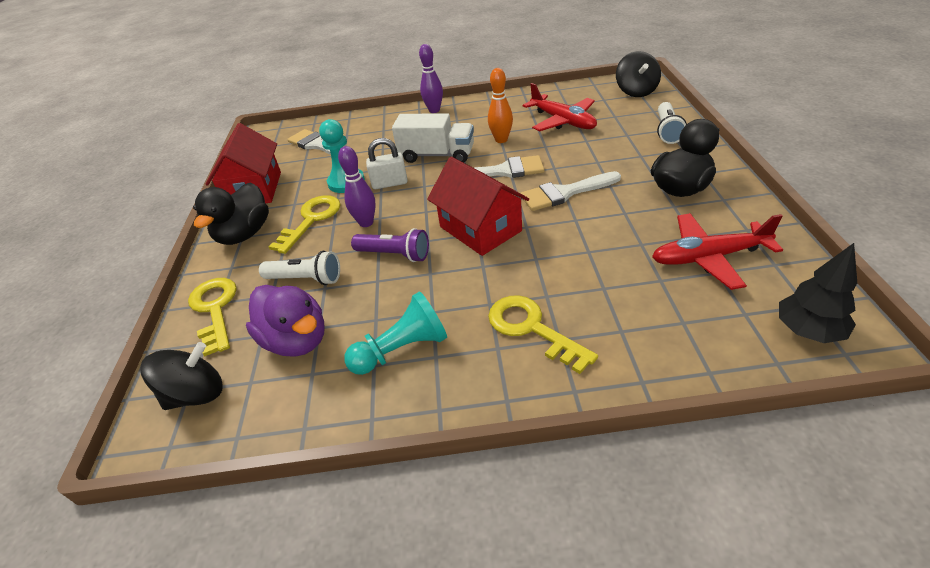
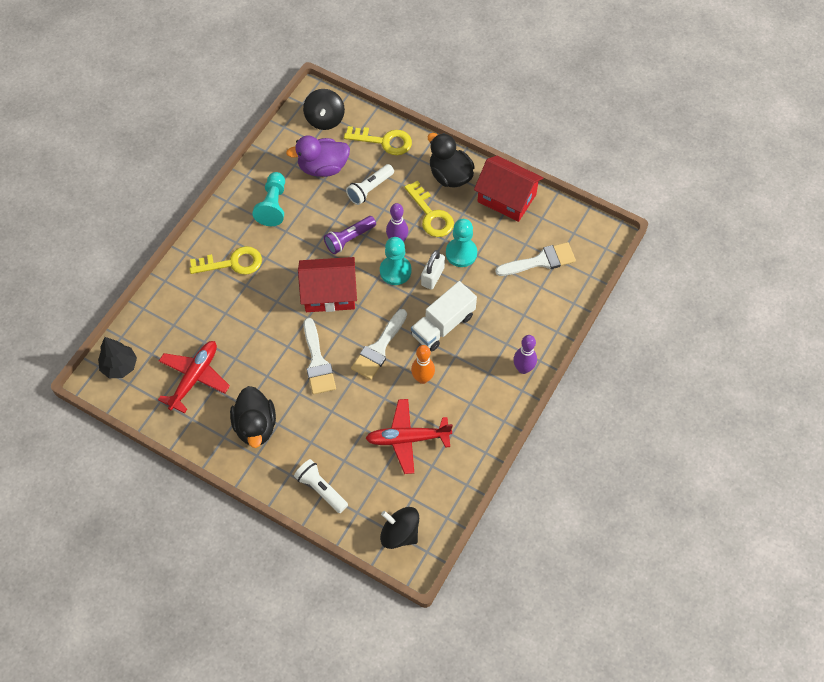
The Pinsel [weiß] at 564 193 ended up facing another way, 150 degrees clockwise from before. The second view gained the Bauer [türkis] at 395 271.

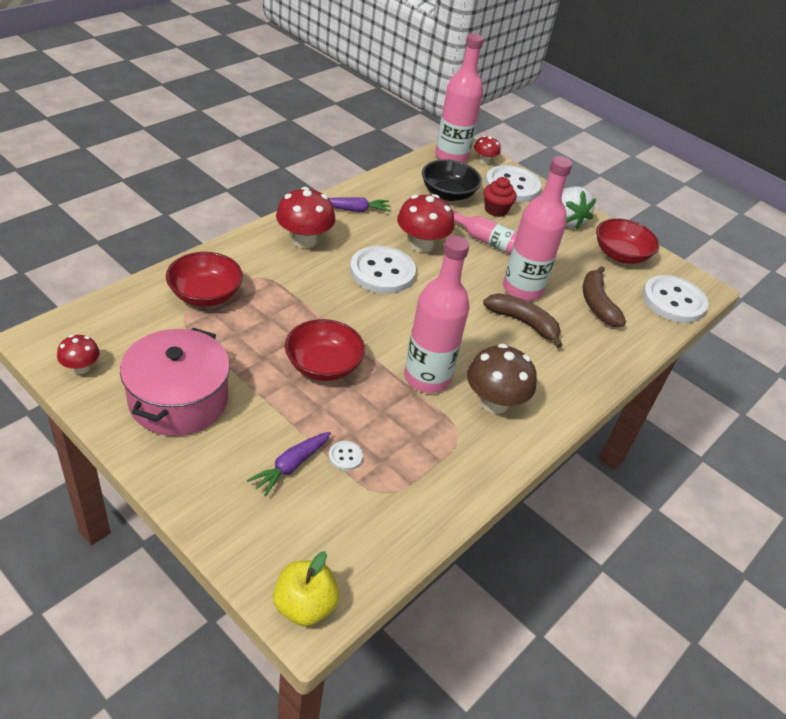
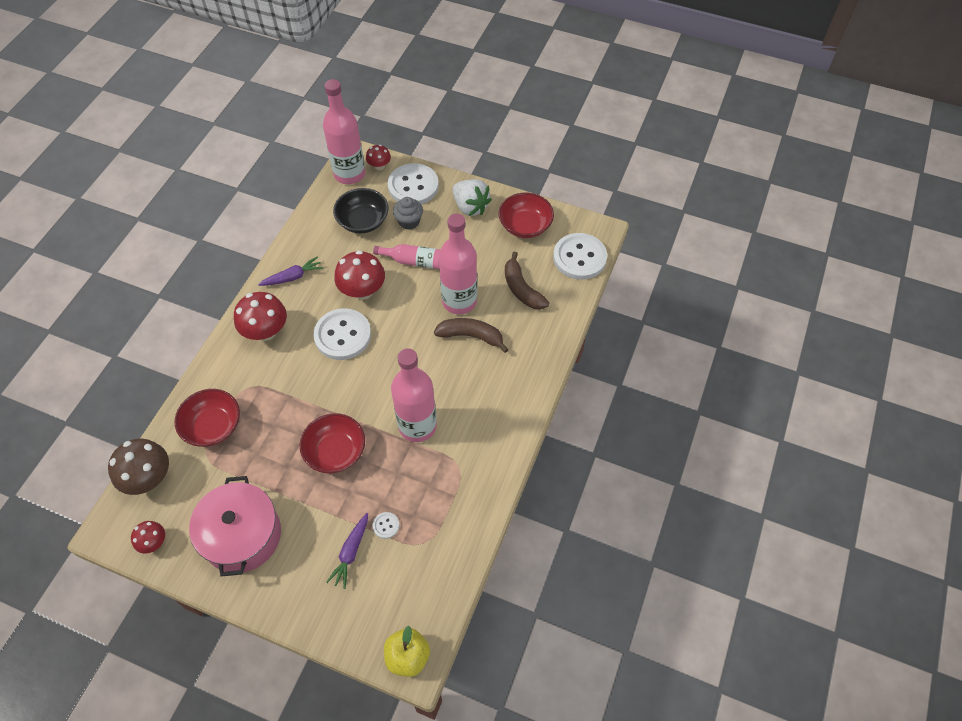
The Pilz [braun] ended up elsewhere, having gone from 494 402 to 149 478. What was the Muffin [rot] at 496 210 turned into the Muffin [grau] at 409 221.

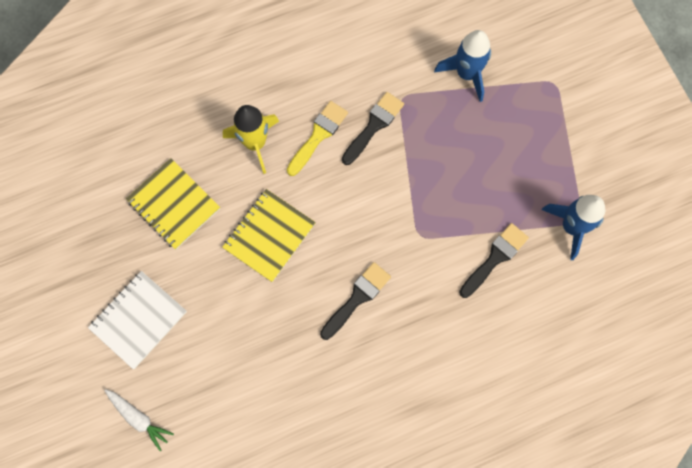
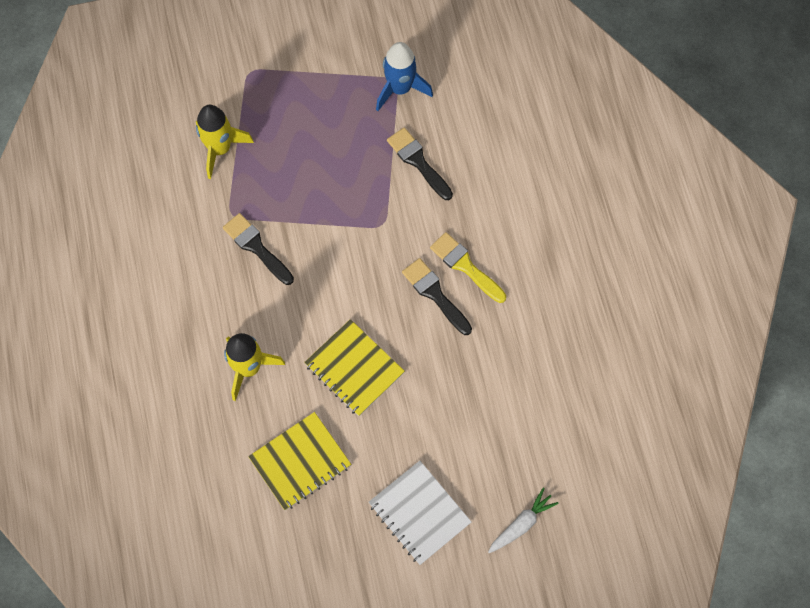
The Pinsel [gelb] ended up elsewhere, having gone from 318 135 to 465 266. What was the Rakete [blau] at 466 74 turned into the Rakete [gelb] at 220 149.

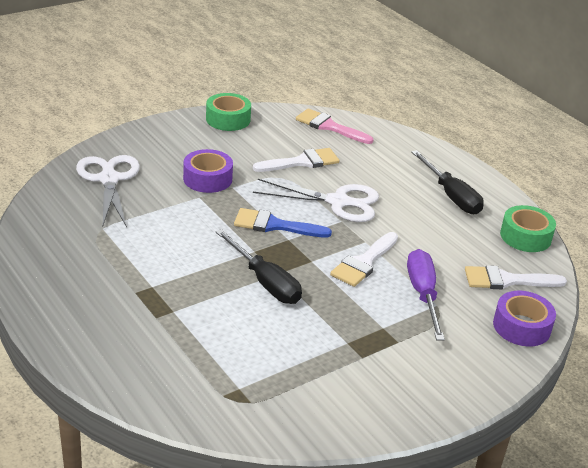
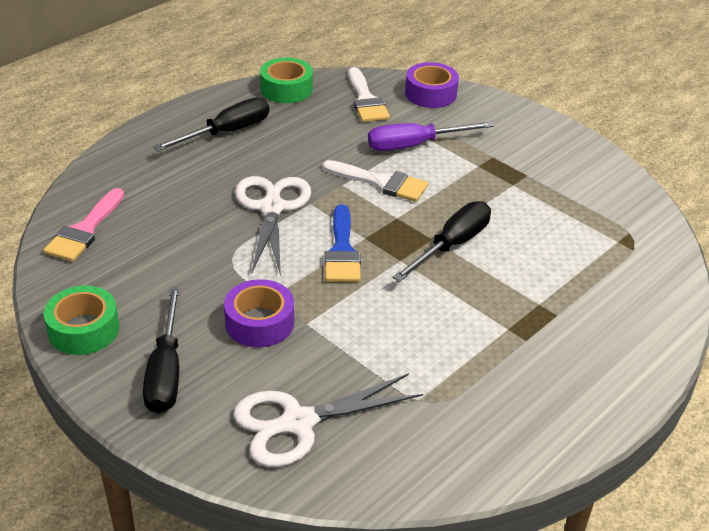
The second view lost the Pinsel [weiß] at 301 162. The second view gained the Schraubenzieher [schwarz] at 166 371.

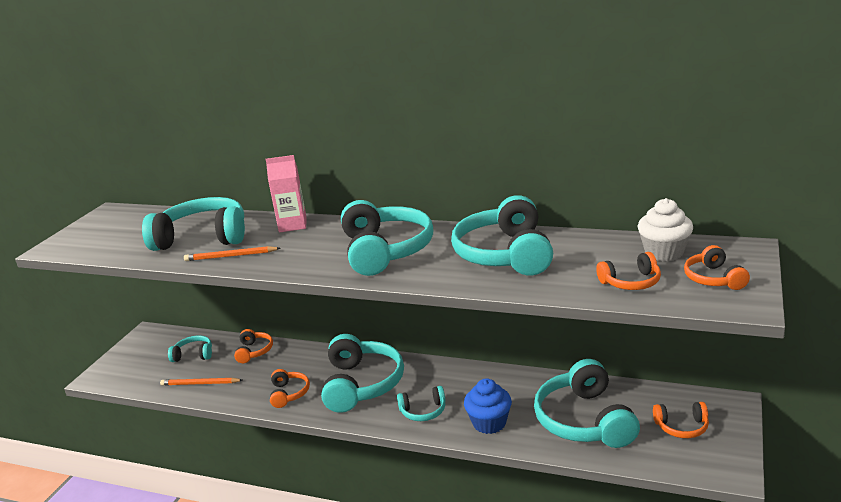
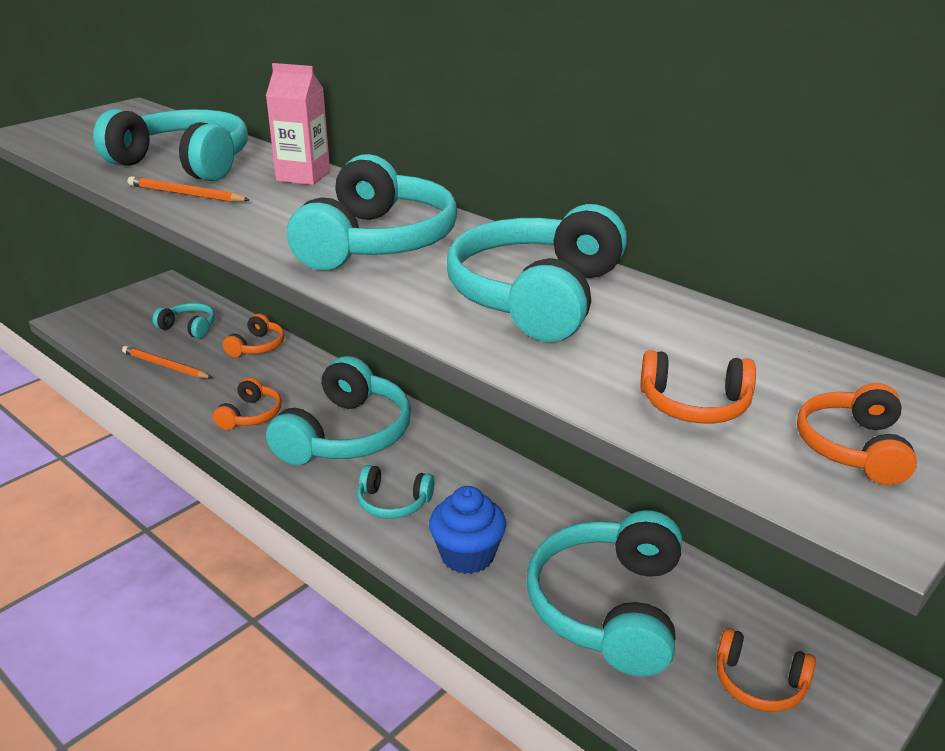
The second view lost the Muffin [weiß] at 664 252.

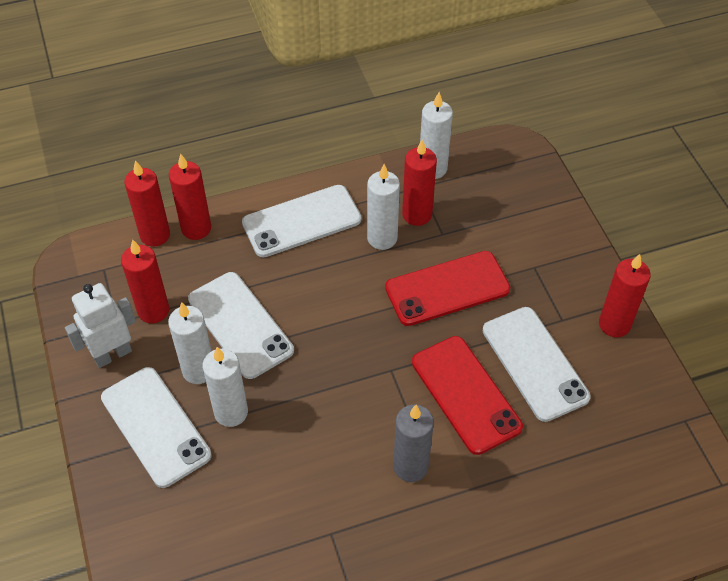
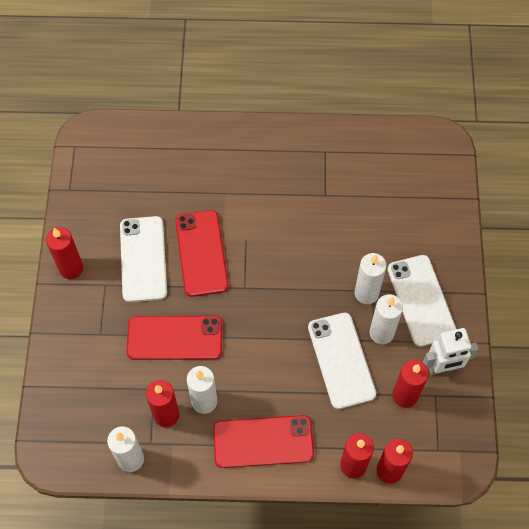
What was the Handy [weiß] at 301 221 turned into the Handy [rot] at 263 442. The second view lost the Kerze [grau] at 410 466.

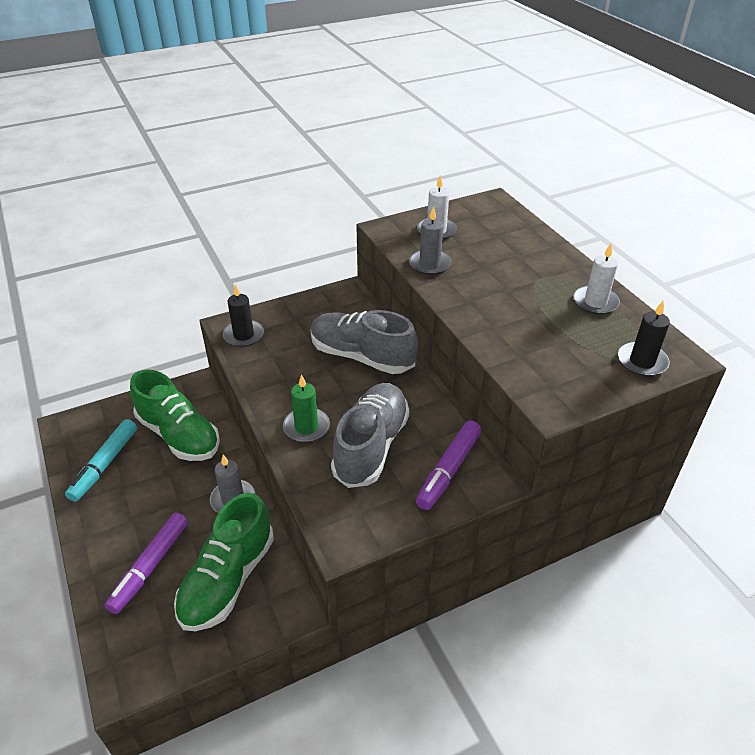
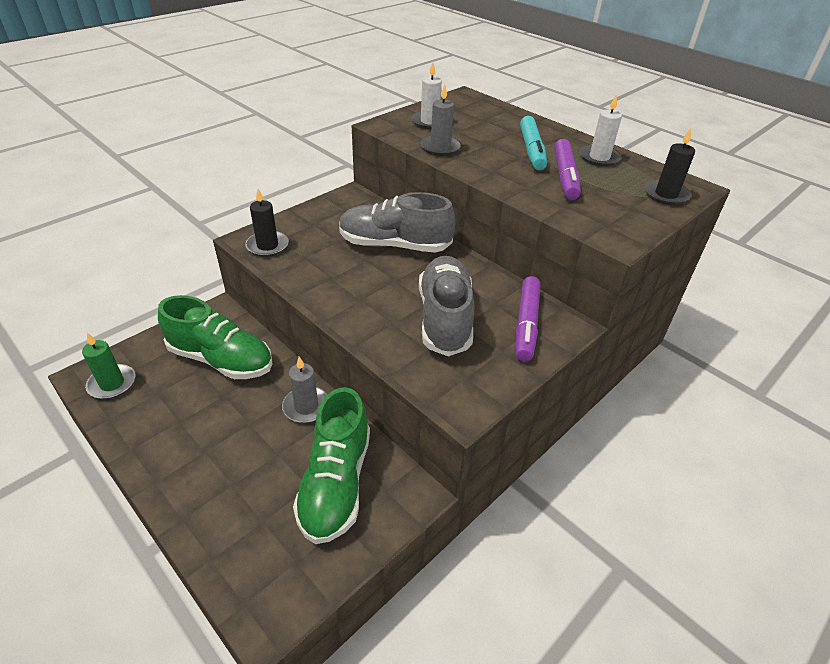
The Filzstift [türkis] ended up elsewhere, having gone from 104 465 to 531 150. The Filzstift [lila] ended up elsewhere, having gone from 150 566 to 565 176. The Kerze [grün] ended up elsewhere, having gone from 306 427 to 112 384.

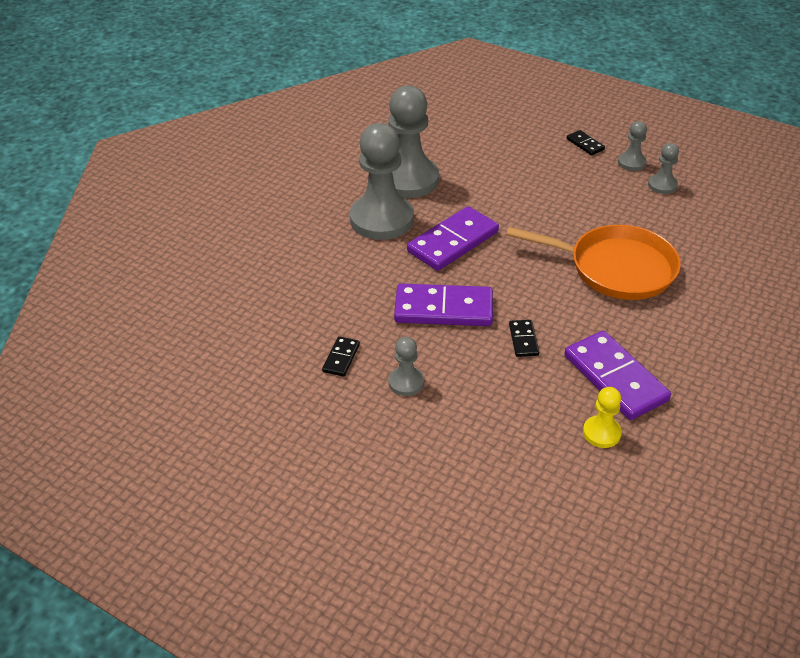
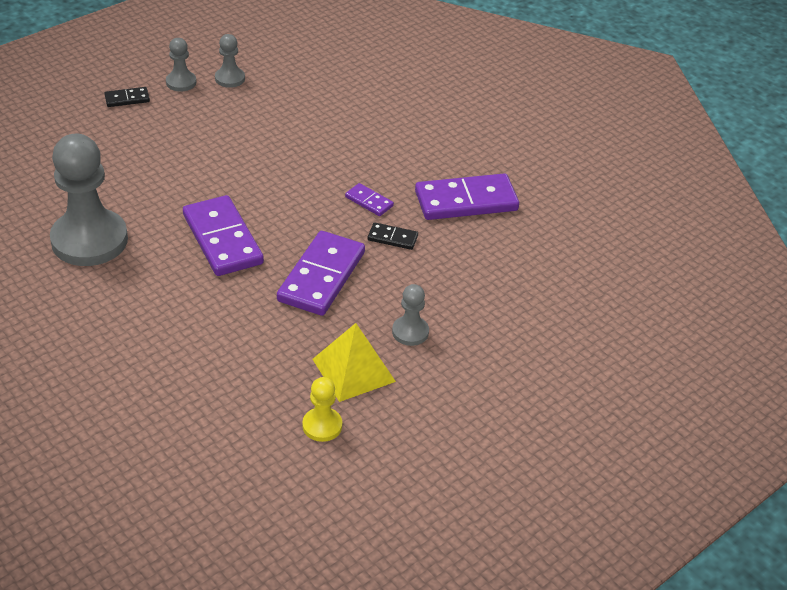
Where the Dominostein [schwarz] stood at 341 358, the Pyramide [gelb] came to stand at 353 370. The second view lost the Bauer [grau] at 381 219. The second view lost the Pfanne [orange] at 615 268. The Bauer [gelb] ended up elsewhere, having gone from 601 433 to 322 426. The second view gained the Dominostein [lila] at 369 201.

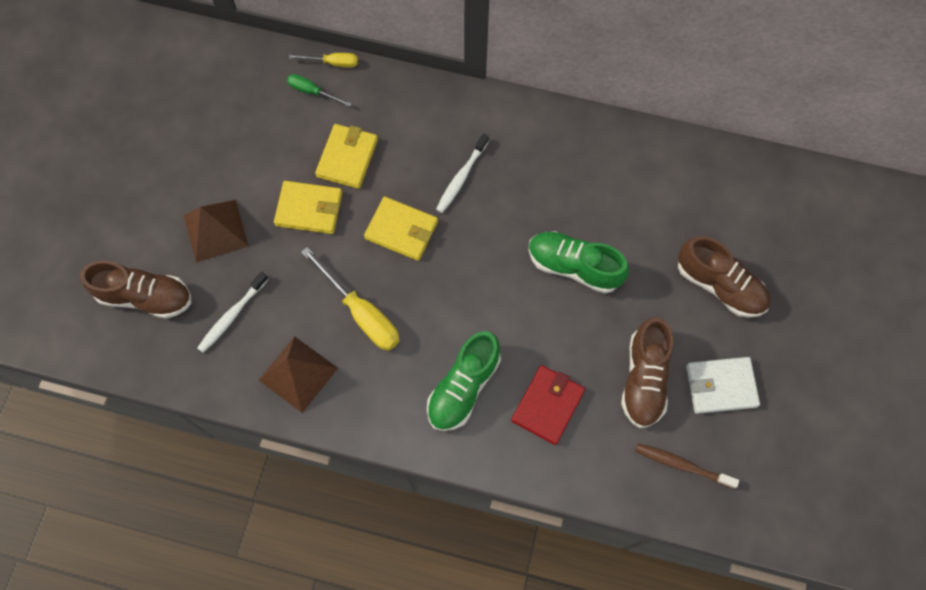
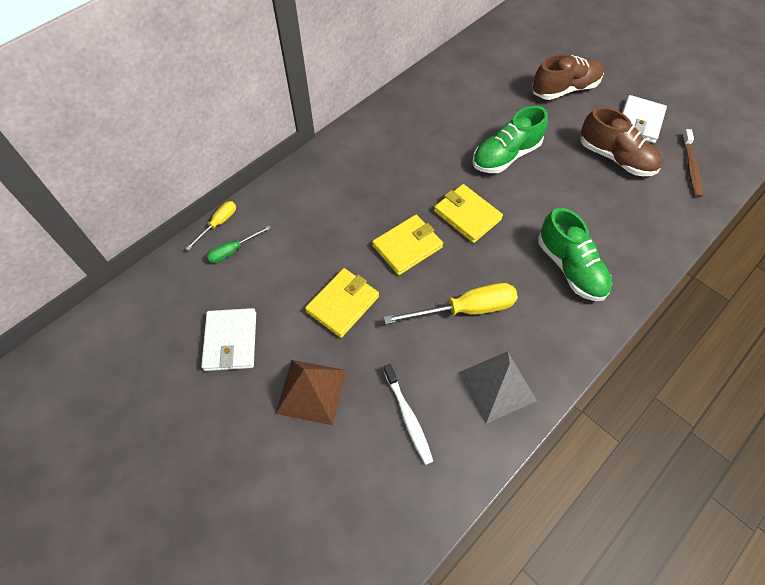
The second view lost the Schuh [braun] at 145 296. What was the Pyramide [braun] at 298 374 turned into the Pyramide [grau] at 497 386. The Geldbörse [gelb] ended up elsewhere, having gone from 347 158 to 467 215. The second view lost the Zahnbürste [weiß] at 461 177. The second view lost the Geldbörse [rot] at 547 405. The Zahnbürste [braun] at 682 465 ended up facing another way, 45 degrees counterclockwise from before. The second view gained the Geldbörse [weiß] at 231 341.

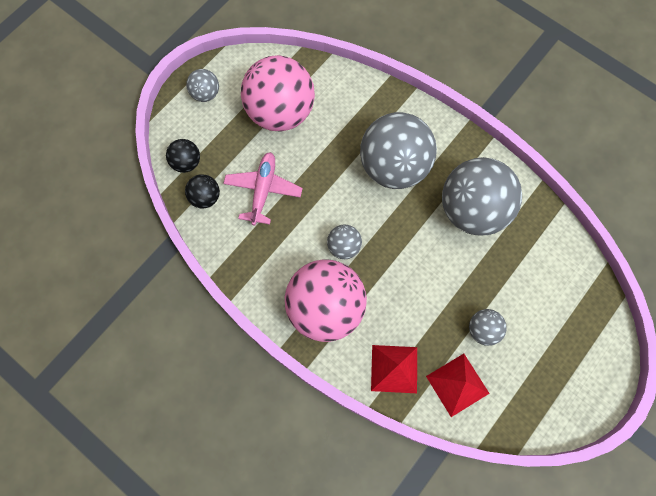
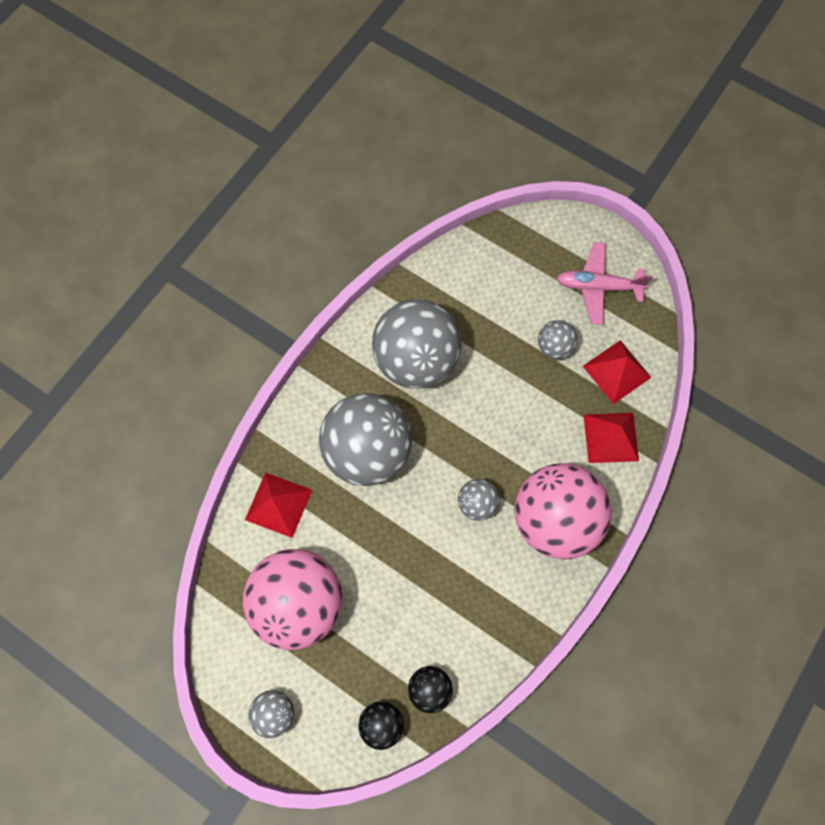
The Flugzeug [rosa] ended up elsewhere, having gone from 263 190 to 598 286. The second view gained the Pyramide [rot] at 278 504.

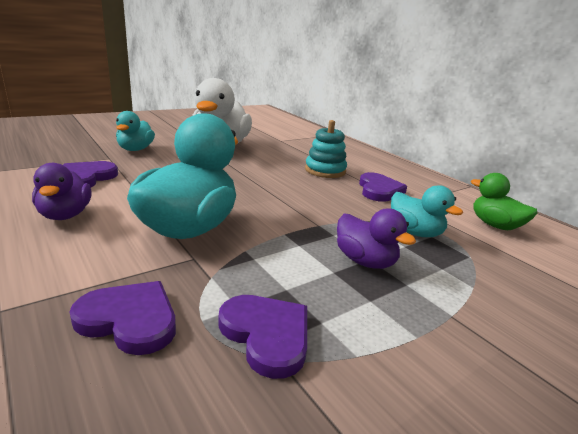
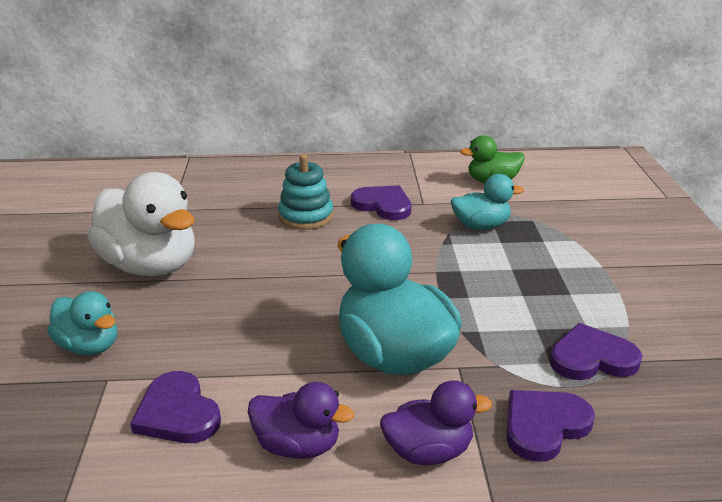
The Ente [lila] ended up elsewhere, having gone from 365 261 to 428 451.

